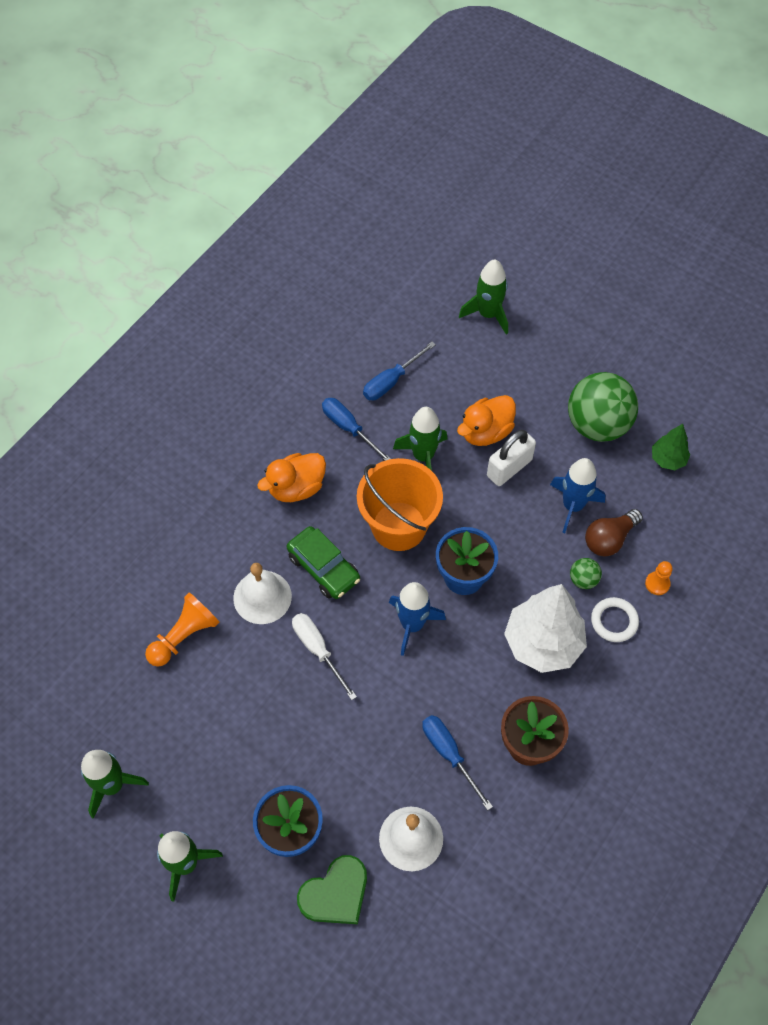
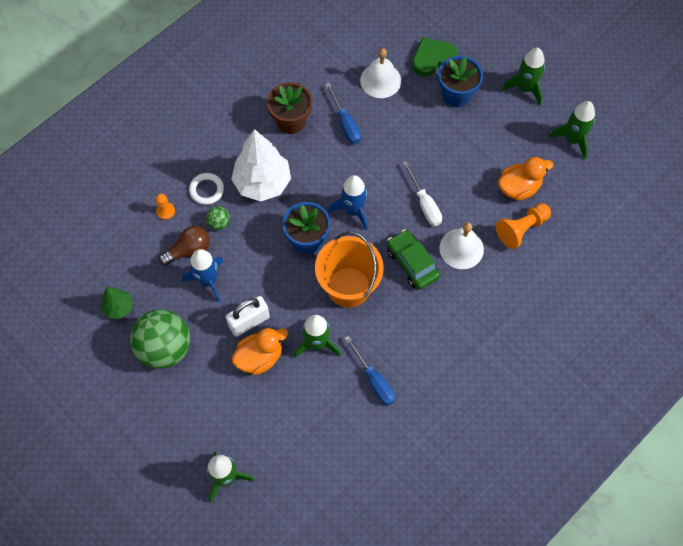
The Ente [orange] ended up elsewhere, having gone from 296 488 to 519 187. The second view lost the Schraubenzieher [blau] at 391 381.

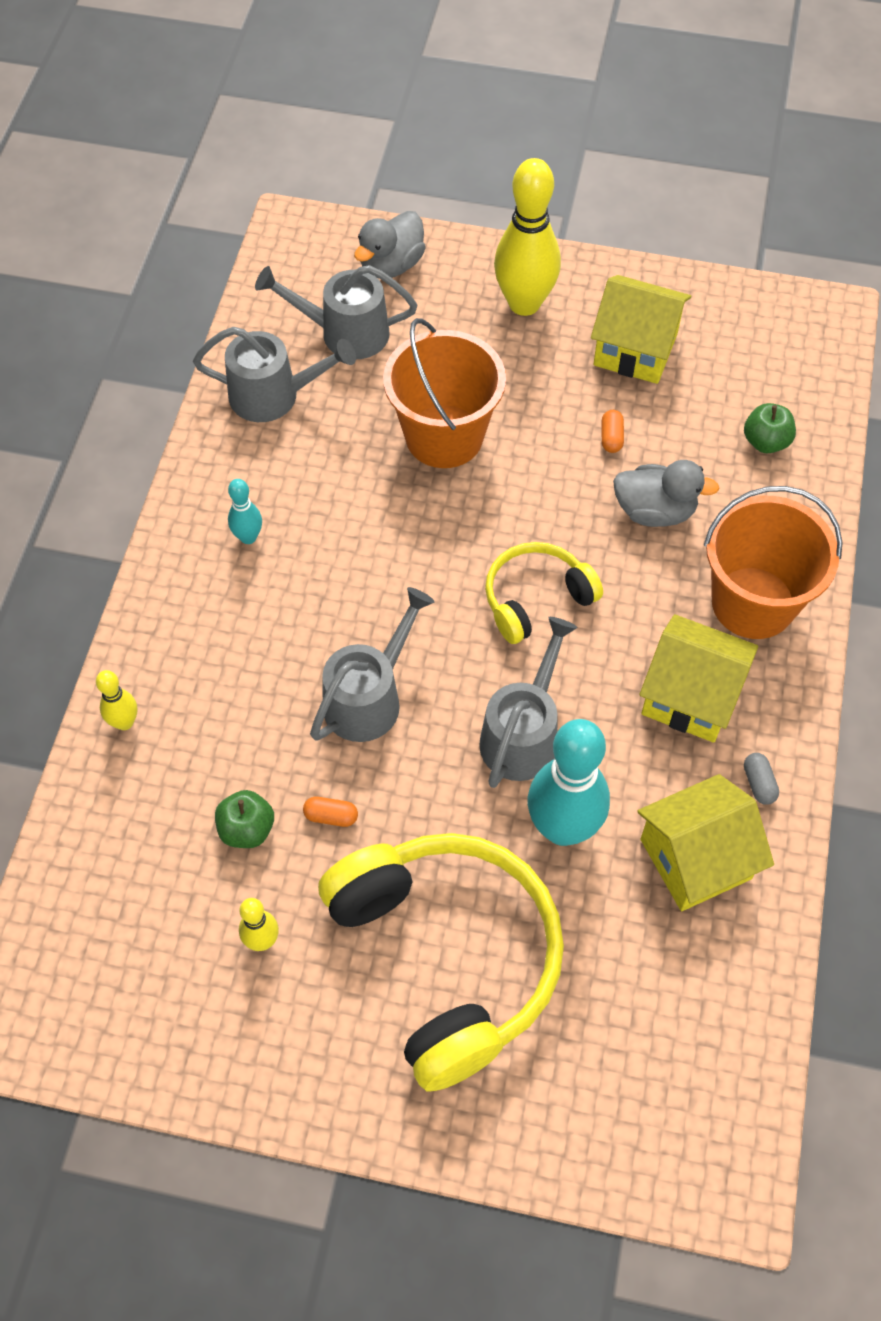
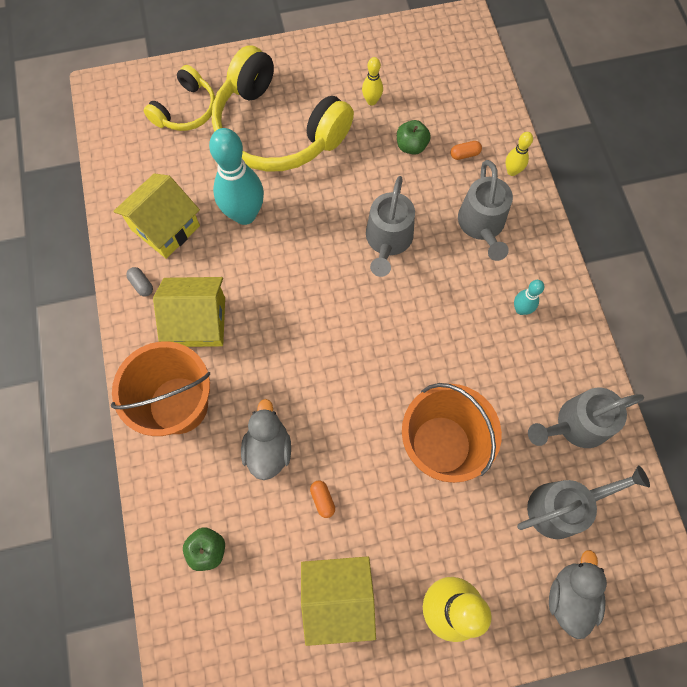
The Kapsel [orange] ended up elsewhere, having gone from 331 816 to 464 154. The Gießkanne [grau] ended up elsewhere, having gone from 523 733 to 482 226. The Kopfhörer [gelb] ended up elsewhere, having gone from 536 599 to 186 110. The Ente [grau] at 655 511 ended up facing another way, 105 degrees clockwise from before.

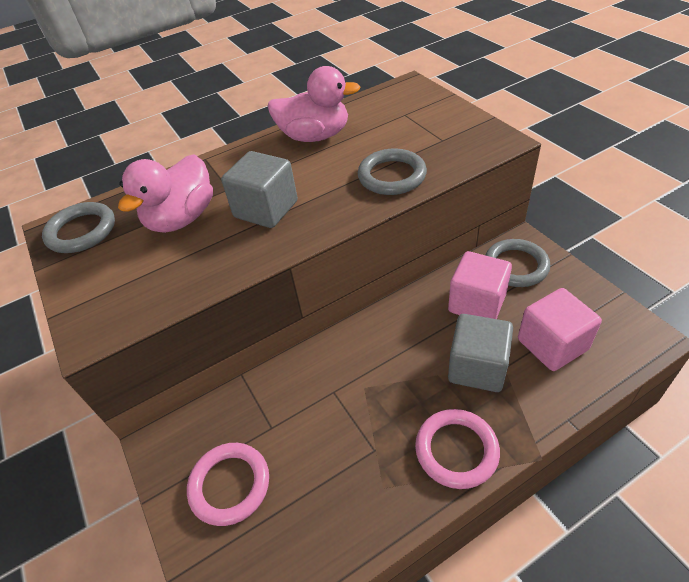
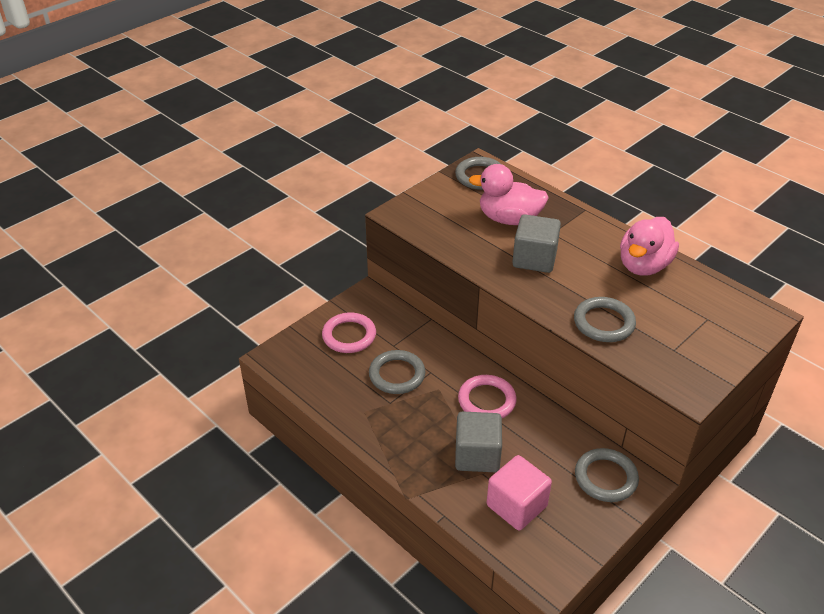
The Ente [rosa] at 315 136 ended up facing another way, 45 degrees clockwise from before. The Ring [rosa] ended up elsewhere, having gone from 456 450 to 486 400. The second view lost the Kubus [rosa] at 477 303. The second view gained the Ring [grau] at 397 375.

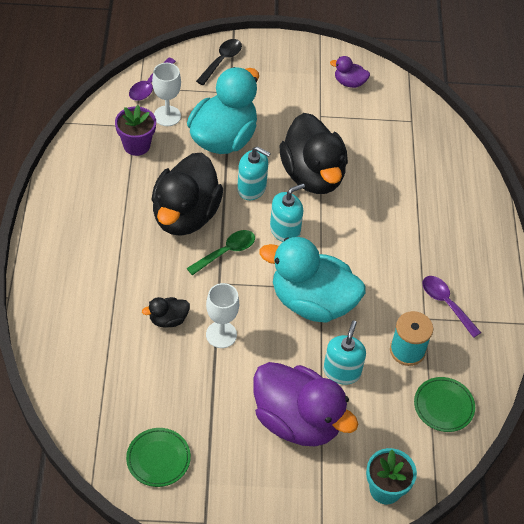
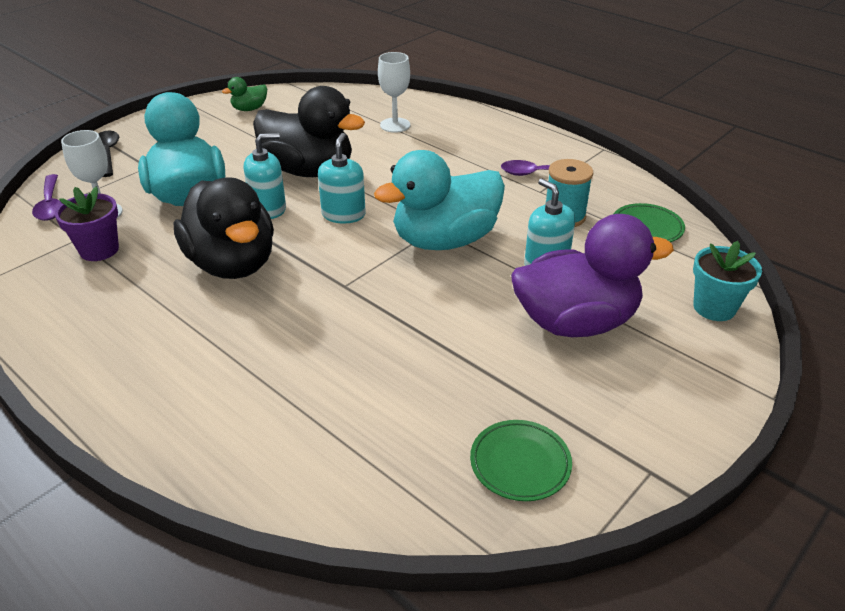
The second view lost the Ente [schwarz] at 168 319. The second view lost the Löffel [grün] at 226 252. The Kelch [weiß] ended up elsewhere, having gone from 221 334 to 395 125. What was the Ente [lila] at 349 82 turned into the Ente [grün] at 249 109.

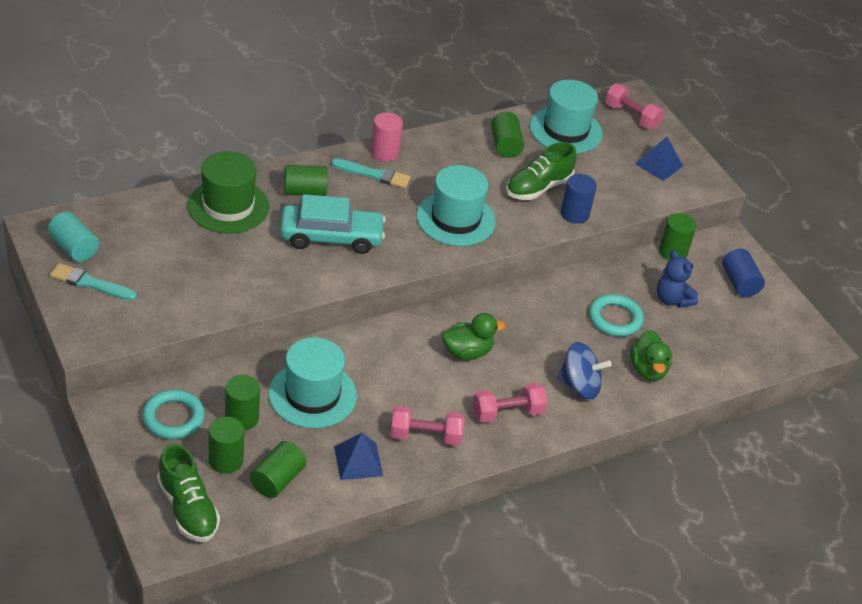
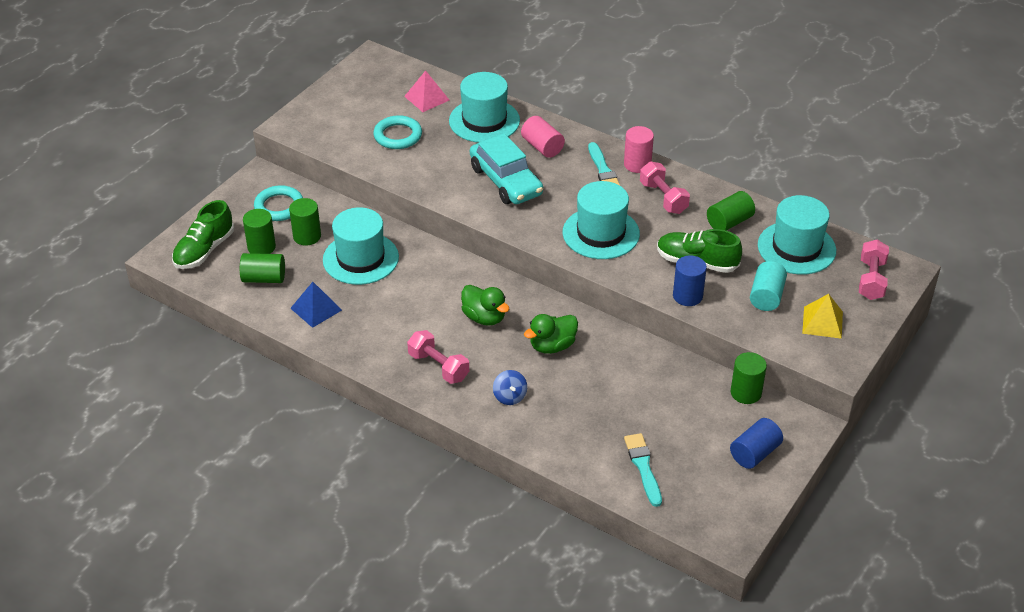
The Vollzylinder [türkis] ended up elsewhere, having gone from 74 248 to 766 296. The Pinsel [türkis] ended up elsewhere, having gone from 90 283 to 643 467. What was the Hut [grün] at 228 206 turned into the Hut [türkis] at 484 121. What was the Vollzylinder [grün] at 305 191 turned into the Vollzylinder [rosa] at 542 147. The Hantel [rosa] ended up elsewhere, having gone from 425 436 to 663 198. The size of the Kreisel [blau] at 579 386 changed by a factor of 0.61. The Ring [türkis] ended up elsewhere, having gone from 615 319 to 398 136. The Ente [grün] ended up elsewhere, having gone from 648 369 to 552 346. What was the Pyramide [blau] at 658 165 turned into the Pyramide [gelb] at 822 322. The second view lost the Teddybär [blau] at 672 299. The second view gained the Pyramide [rosa] at 427 98.

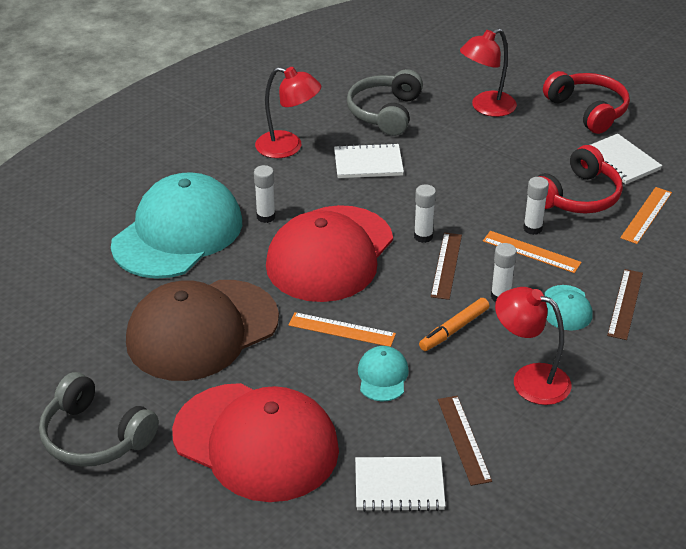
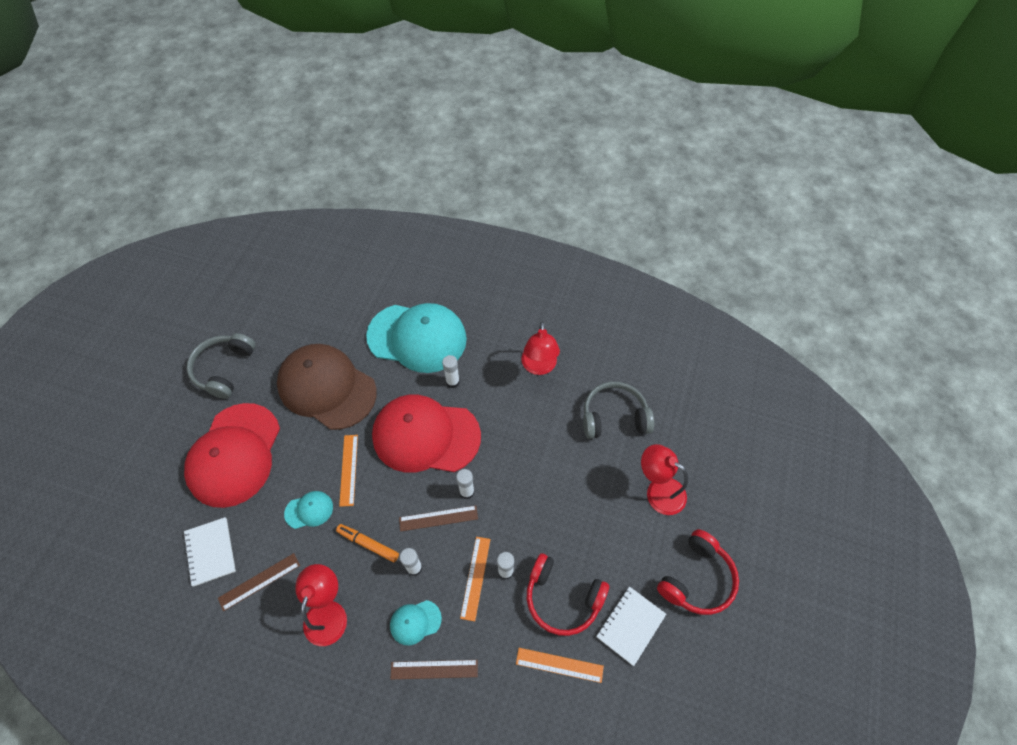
The second view lost the Notizbuch [weiß] at 368 163.

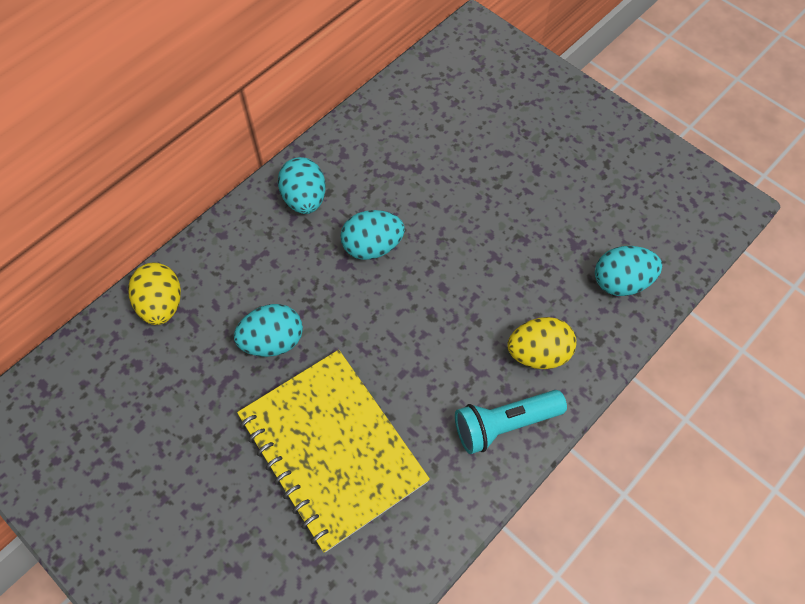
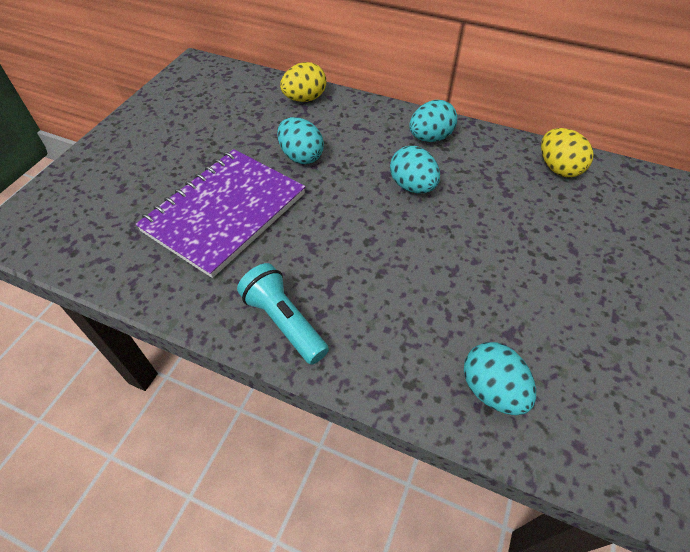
What was the Notizbuch [gelb] at 332 449 turned into the Notizbuch [lila] at 225 212. The Ei [gelb] ended up elsewhere, having gone from 538 353 to 558 168.

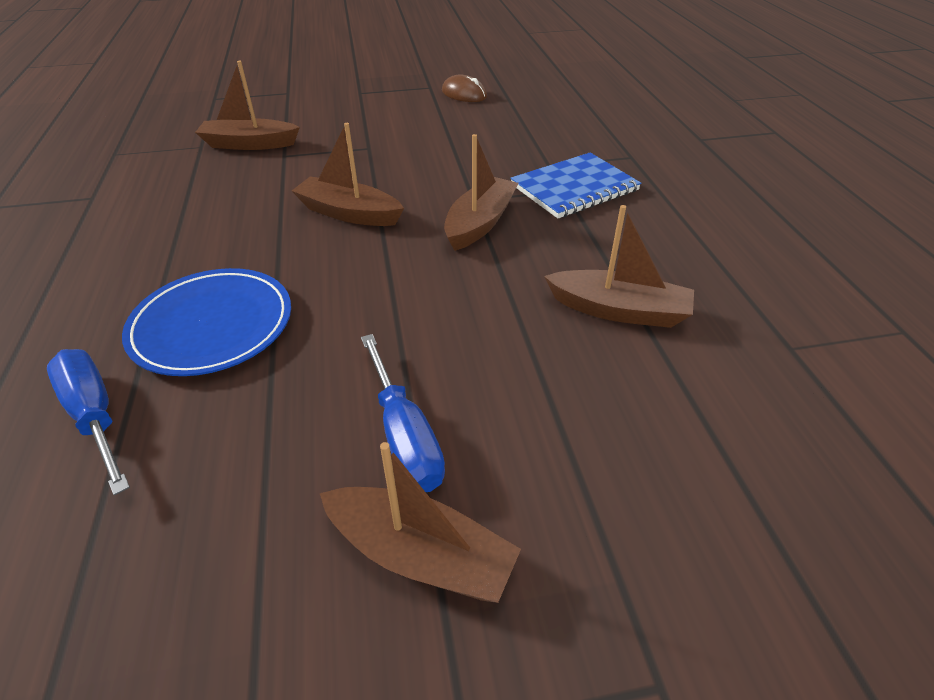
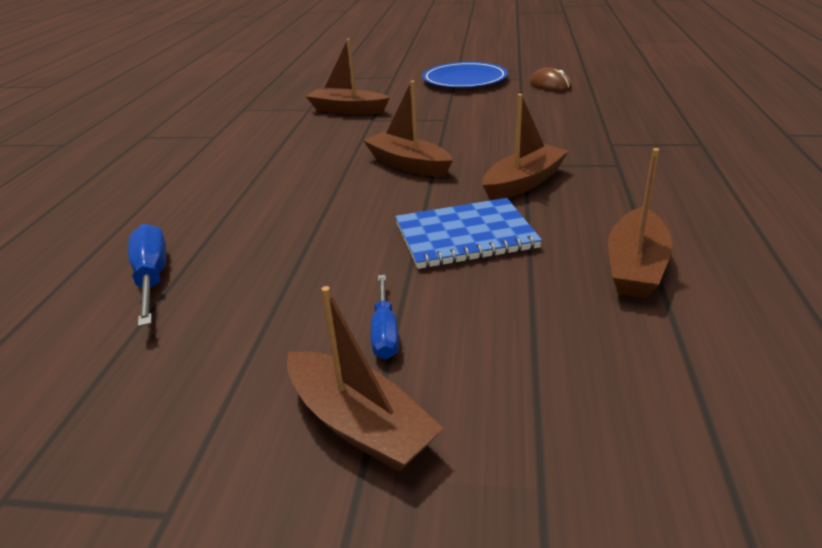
The Teller [blau] ended up elsewhere, having gone from 212 325 to 464 80. The size of the Schraubenzieher [blau] at 404 435 changed by a factor of 0.66. The Notizbuch [blau] ended up elsewhere, having gone from 574 188 to 465 236. The Boot [braun] at 619 310 ended up facing another way, 75 degrees clockwise from before.

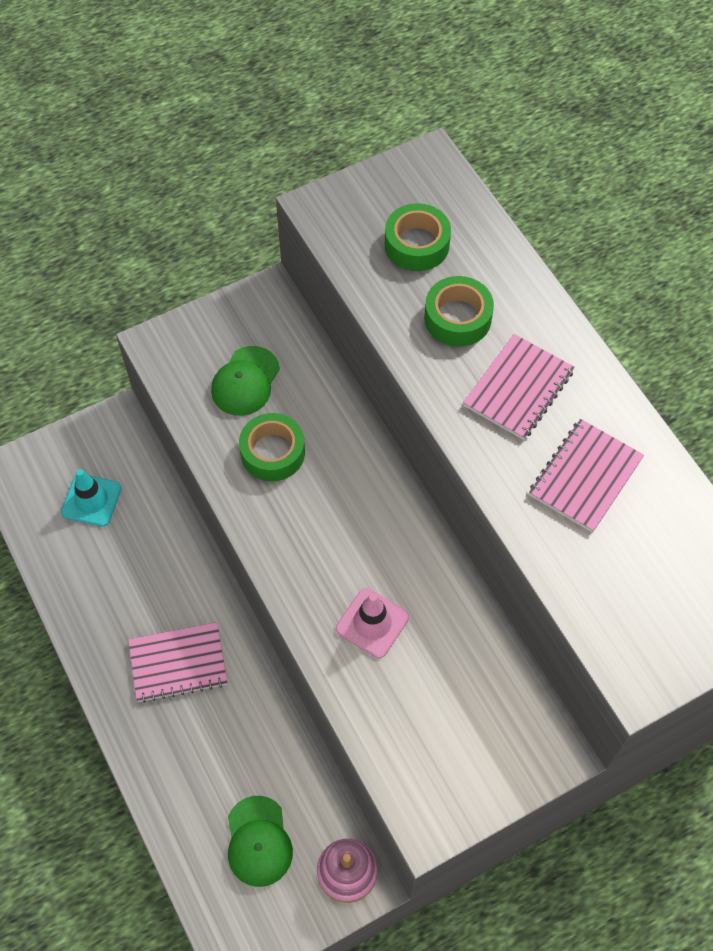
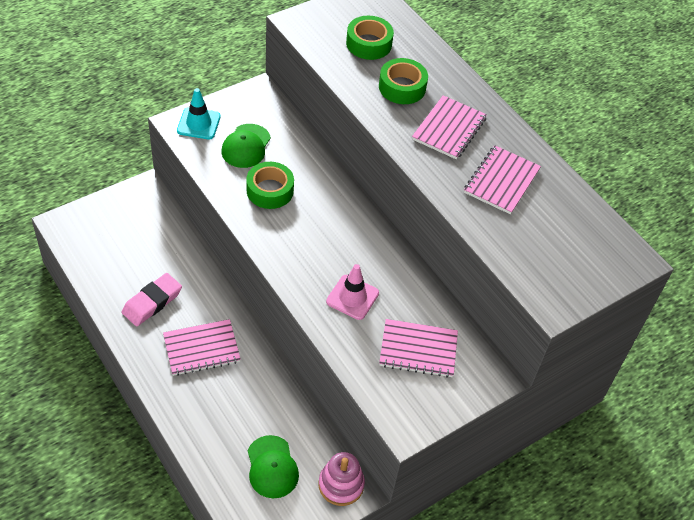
The Leitkegel [türkis] ended up elsewhere, having gone from 91 500 to 199 123. The second view gained the Radiergummi [rosa] at 152 302. The second view gained the Notizbuch [rosa] at 418 350.

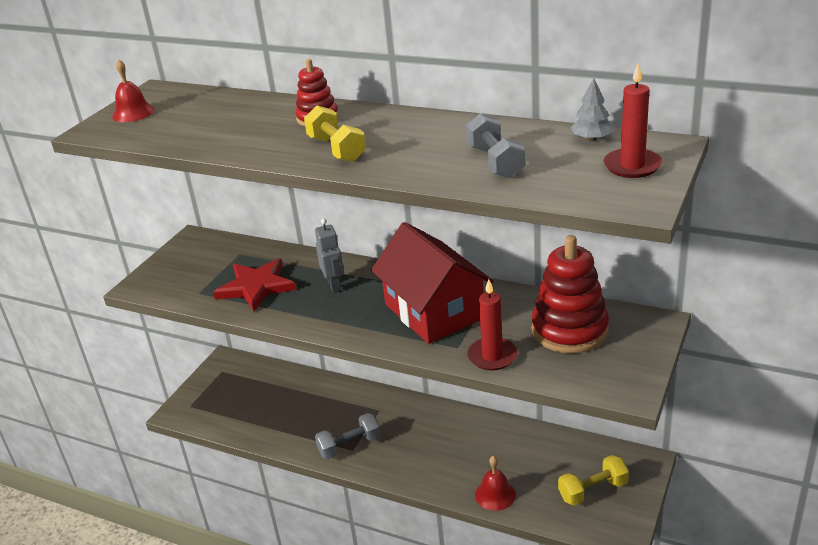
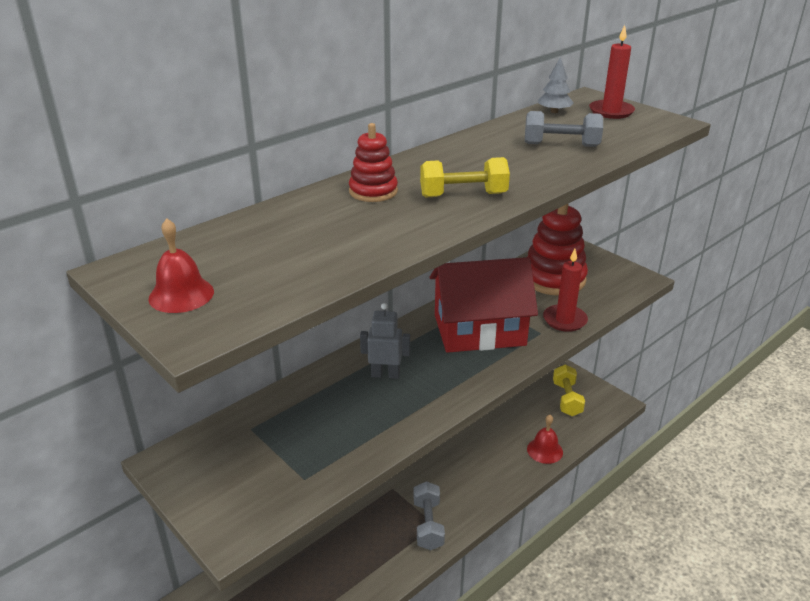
The second view lost the Stern [rot] at 256 287.

